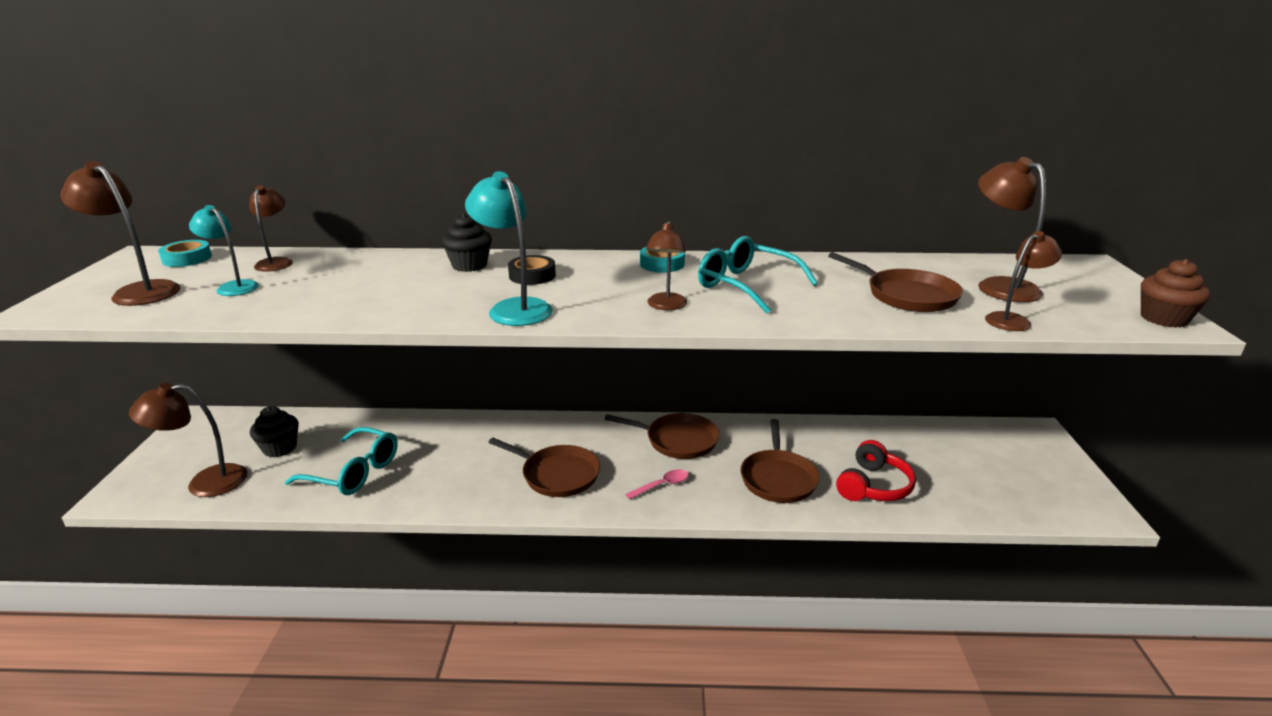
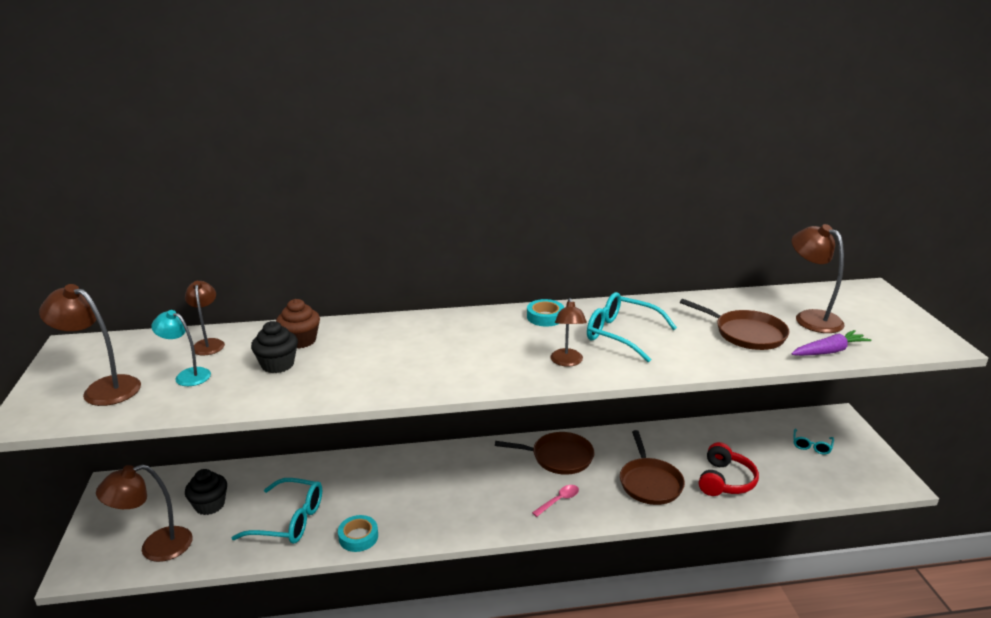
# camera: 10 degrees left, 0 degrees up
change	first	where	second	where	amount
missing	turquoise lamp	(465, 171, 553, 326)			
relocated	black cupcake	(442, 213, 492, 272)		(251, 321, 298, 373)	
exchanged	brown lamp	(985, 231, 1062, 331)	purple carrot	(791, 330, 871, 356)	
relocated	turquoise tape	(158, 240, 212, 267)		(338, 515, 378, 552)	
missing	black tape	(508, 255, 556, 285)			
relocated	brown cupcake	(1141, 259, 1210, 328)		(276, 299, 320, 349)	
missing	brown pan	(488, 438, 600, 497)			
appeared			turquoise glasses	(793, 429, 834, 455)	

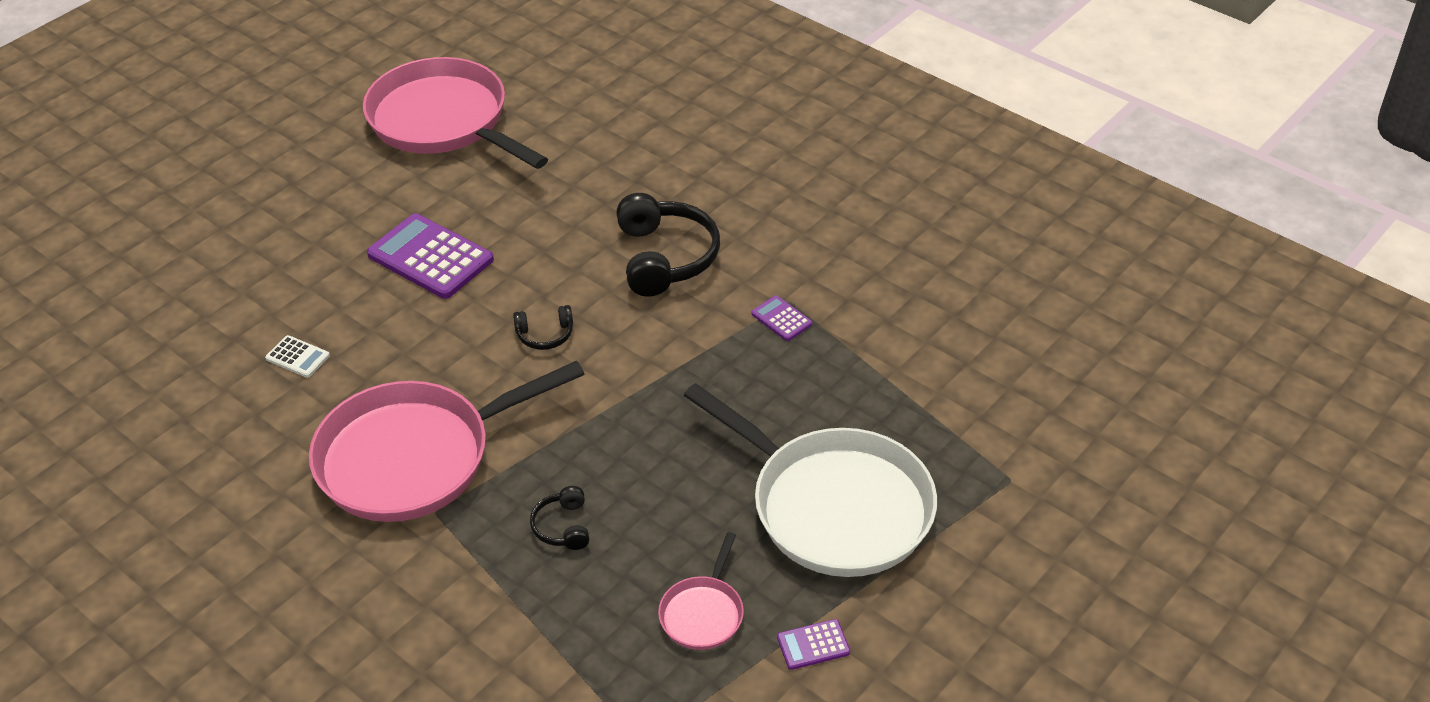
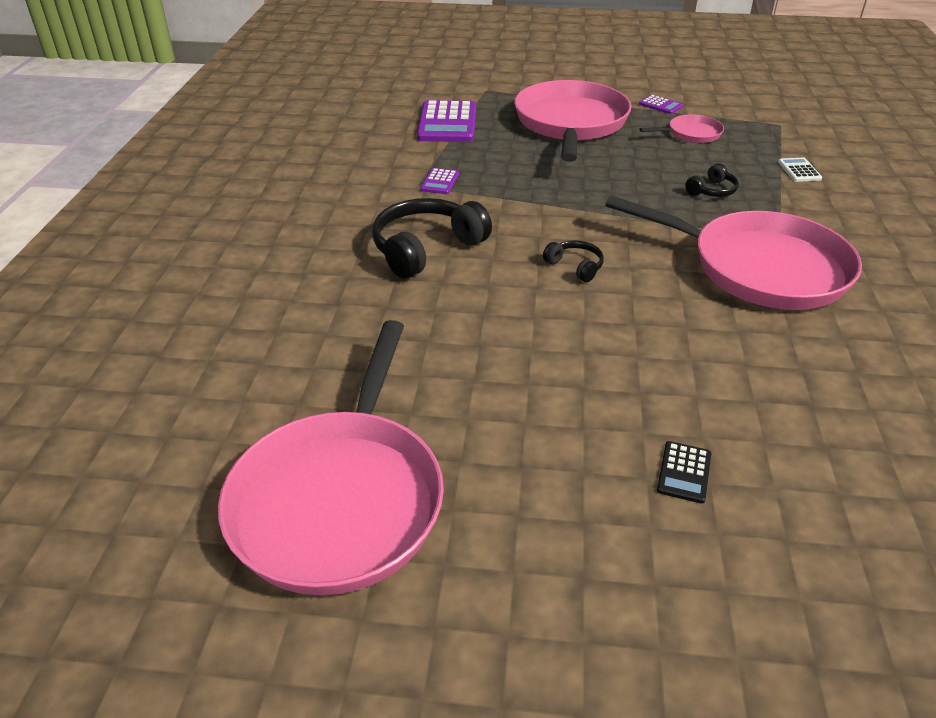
# camera: 125 degrees left, 5 degrees down
change	first	where	second	where	amount
relocated	purple calculator	(367, 213, 494, 299)		(417, 100, 476, 142)	
relocated	white calculator	(265, 335, 330, 378)		(778, 158, 822, 182)	
colour	white pan	(684, 383, 937, 577)	pink pan	(514, 80, 632, 162)	
appeared			black calculator	(657, 441, 711, 504)	

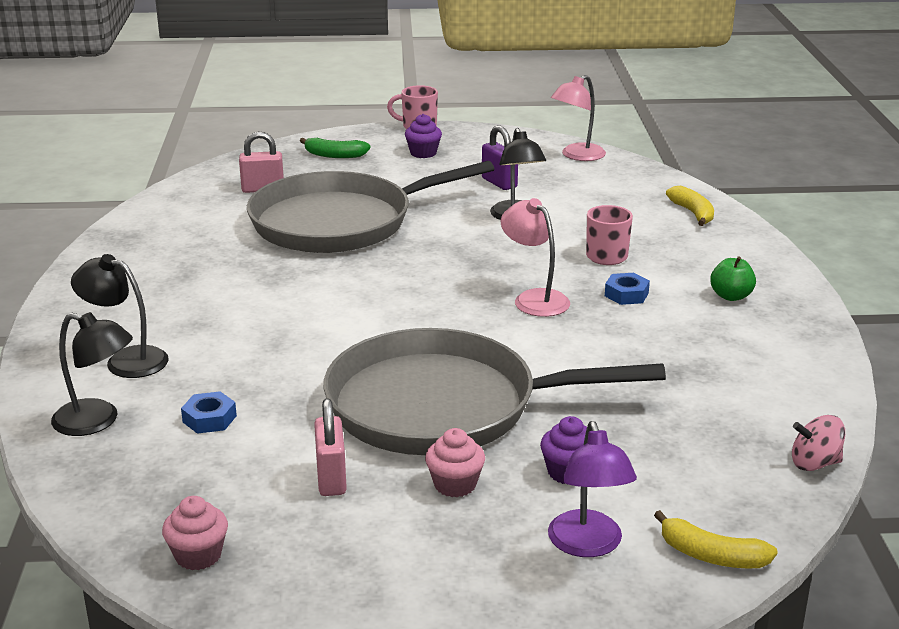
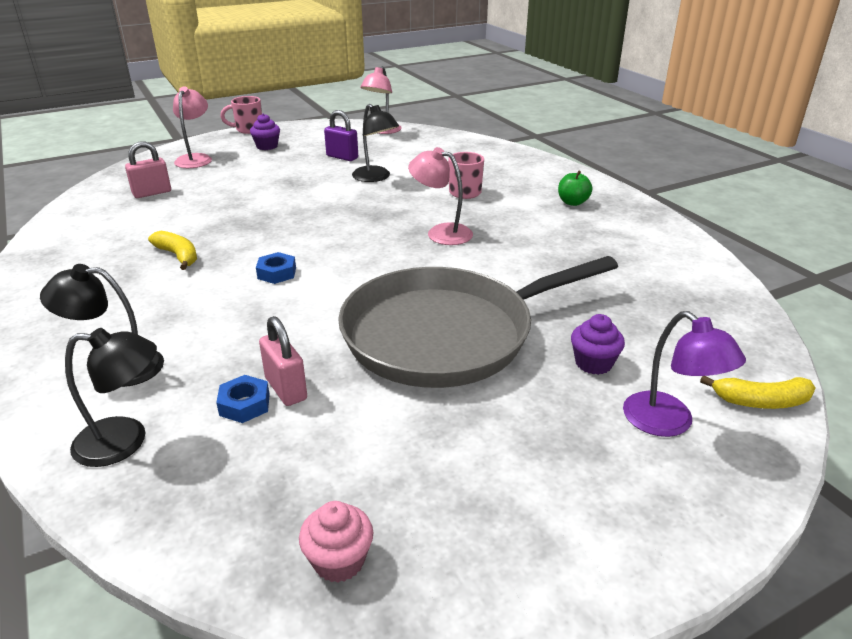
# camera: 25 degrees left, 5 degrees up
change	first	where	second	where	amount
exchanged	green banana	(300, 138, 371, 158)	pink lamp	(173, 87, 212, 168)	
missing	grey pan	(247, 161, 494, 253)			
relocated	yellow banana	(666, 186, 714, 226)		(148, 231, 197, 270)	
relocated	blue nut	(605, 273, 650, 305)		(256, 252, 296, 284)	
relocated	pink padlock	(314, 398, 347, 496)		(259, 316, 307, 406)	
missing	pink spinning top	(792, 415, 845, 471)			
missing	pink cupcake	(425, 428, 485, 497)			

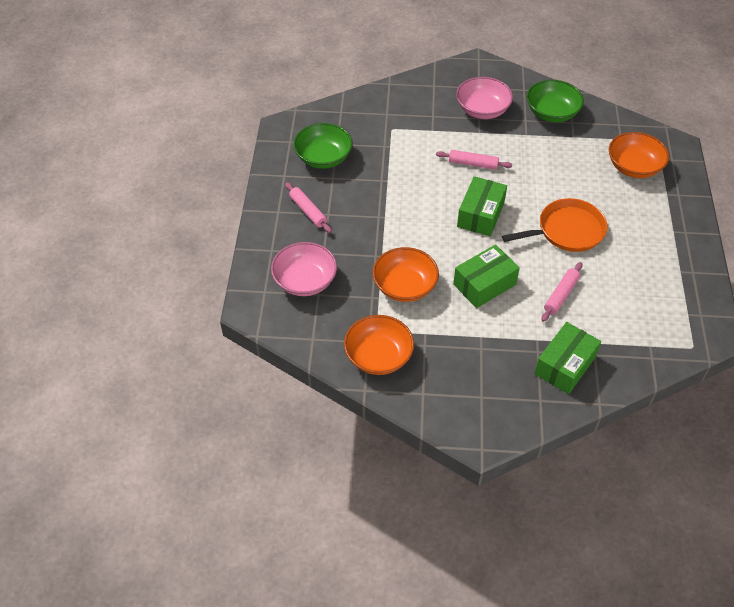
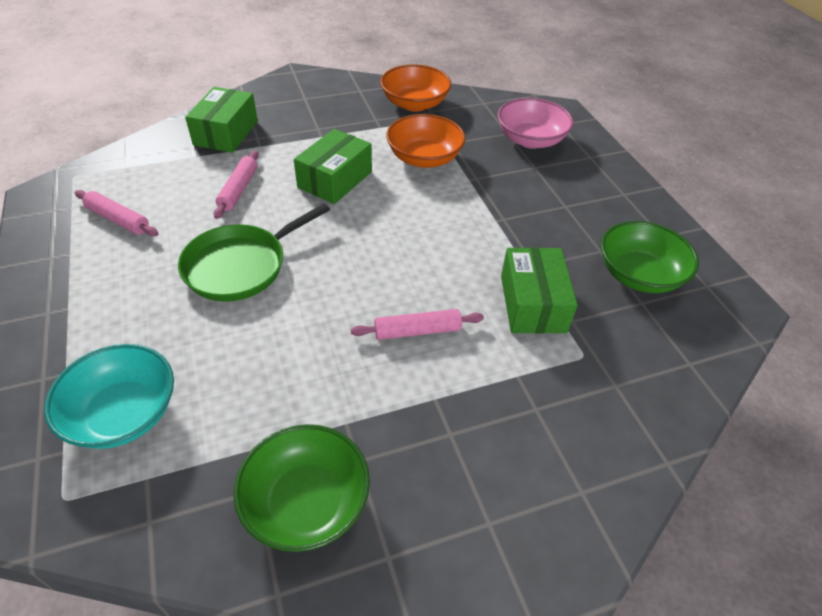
# camera: 155 degrees right, 5 degrees down
change	first	where	second	where	amount
missing	pink bowl	(456, 77, 513, 119)			
colour	orange bowl	(609, 132, 669, 178)	turquoise bowl	(44, 344, 174, 449)	
relocated	green box	(457, 176, 507, 236)		(501, 247, 578, 334)	
relocated	pink rolling pin	(285, 183, 332, 233)		(75, 190, 159, 236)	
colour	orange pan	(502, 198, 608, 252)	green pan	(178, 203, 330, 302)	

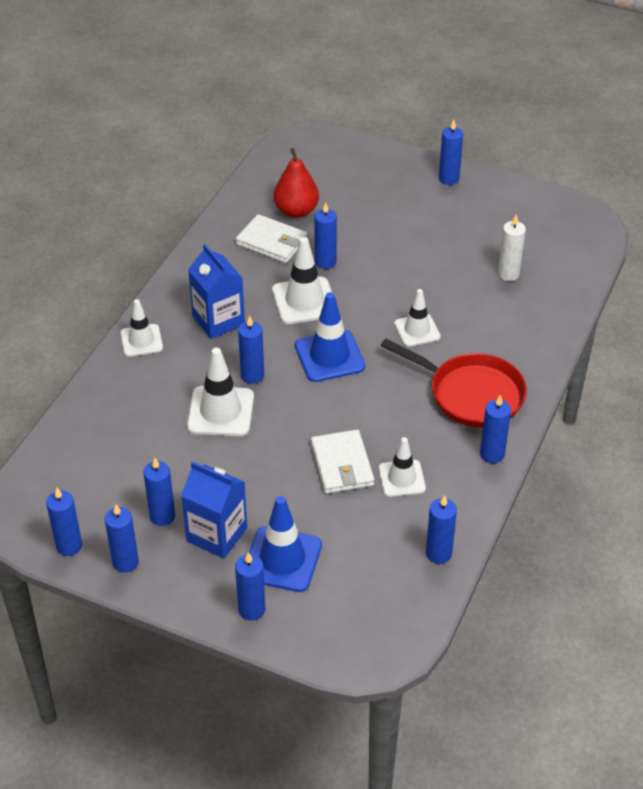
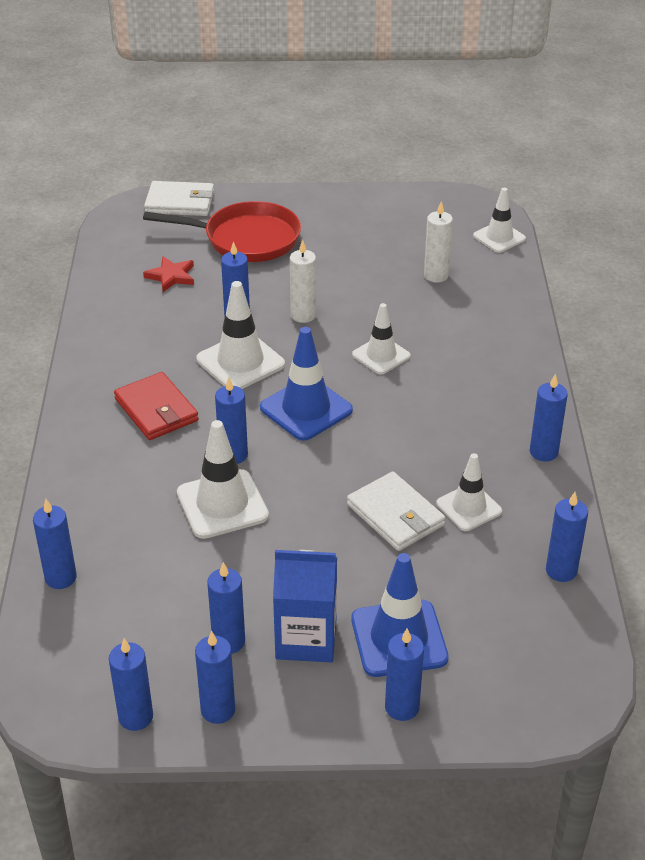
# camera: 25 degrees left, 5 degrees down
change	first	where	second	where	amount
relocated	blue candle	(439, 120, 463, 185)		(33, 499, 77, 589)	
exchanged	red pear	(274, 148, 319, 218)	red star	(143, 256, 194, 292)	
relocated	white wallet	(236, 214, 307, 263)		(144, 181, 214, 216)	
exchanged	blue carton	(188, 244, 245, 339)	red wallet	(114, 372, 199, 440)	
relocated	white traffic cone	(120, 299, 163, 357)		(473, 188, 526, 253)	
relocated	red pan	(381, 339, 527, 427)		(143, 201, 301, 262)	
appeared			white candle	(290, 240, 316, 323)	

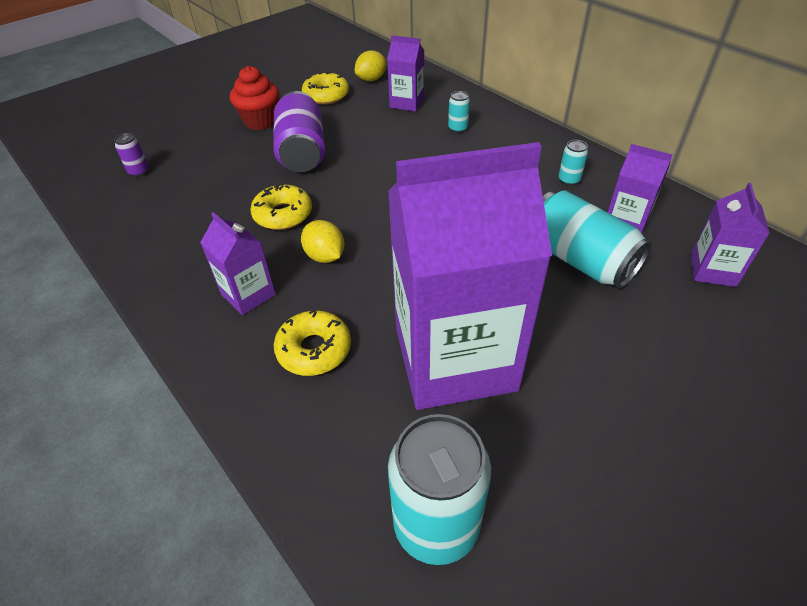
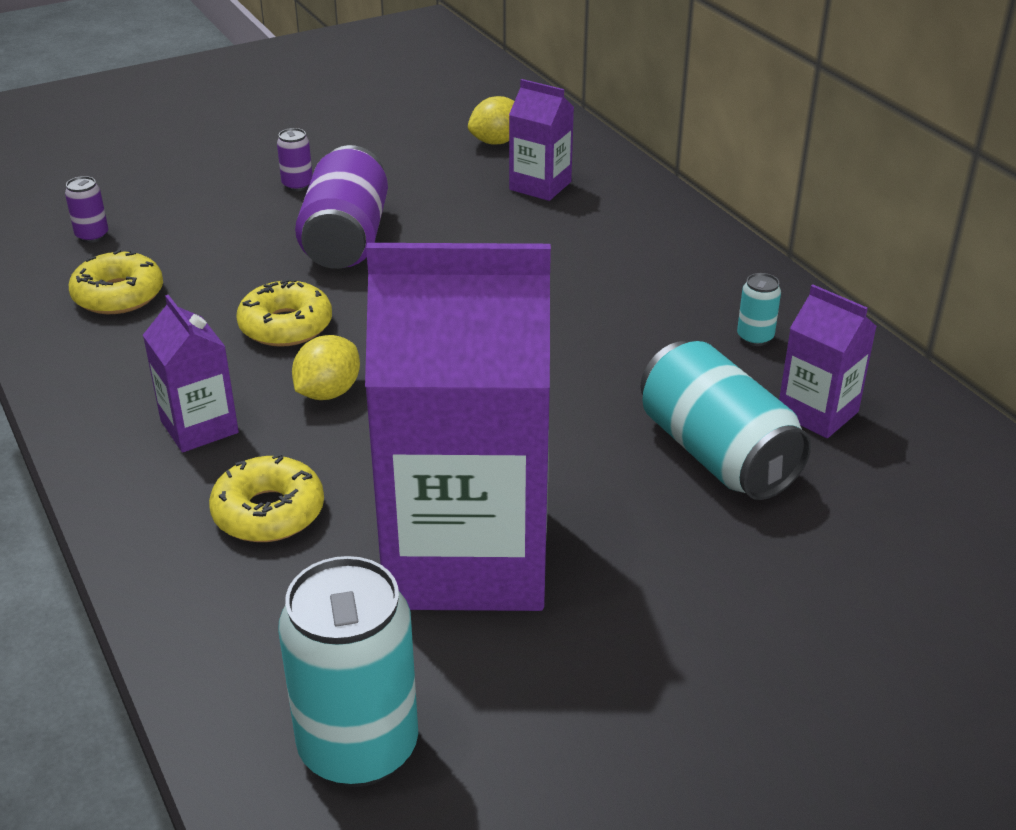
# camera: 10 degrees right, 10 degrees down
change	first	where	second	where	amount
exchanged	red cupcake	(230, 66, 279, 130)	purple can	(277, 128, 312, 191)	
relocated	yellow donut	(302, 72, 349, 105)		(69, 250, 163, 314)	
missing	turquoise can	(448, 91, 470, 133)			
missing	purple carton	(691, 183, 770, 287)			
spun	yellow lemon	(301, 220, 344, 263)		(292, 335, 360, 400)	60 degrees clockwise

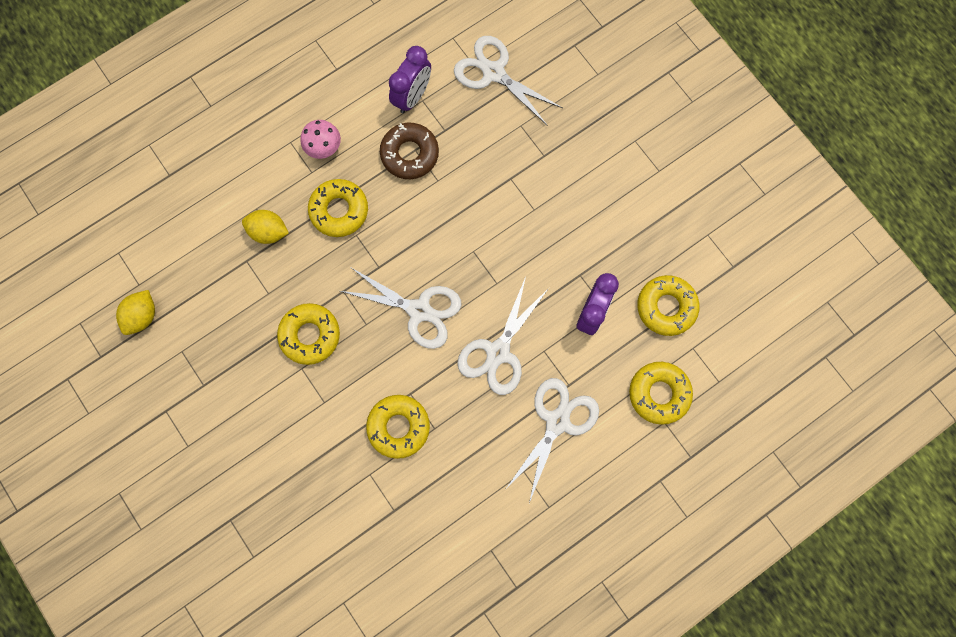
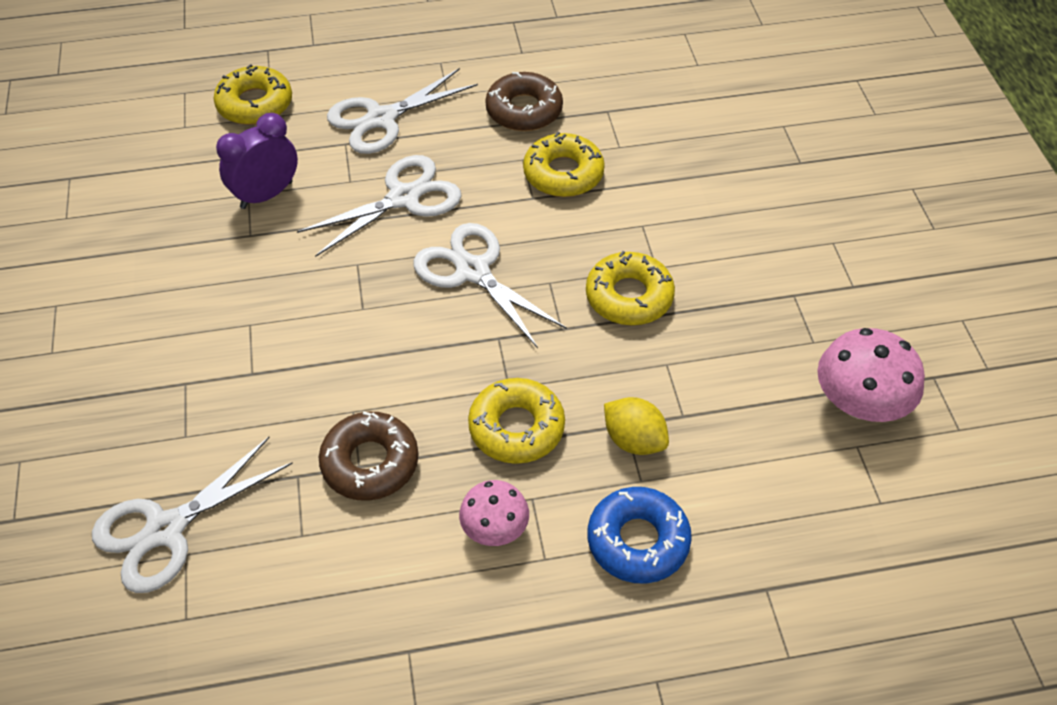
# camera: 155 degrees left, 25 degrees down
change	first	where	second	where	amount
spun	white scissors	(454, 36, 563, 126)		(92, 437, 293, 593)	75 degrees clockwise
missing	purple clock	(389, 46, 431, 113)			
missing	yellow donut	(637, 275, 700, 336)			
exchanged	yellow lemon	(116, 290, 155, 335)	pink mushroom	(817, 328, 925, 422)	
appeared			brown donut	(485, 72, 563, 131)	
appeared			blue donut	(588, 487, 692, 584)	

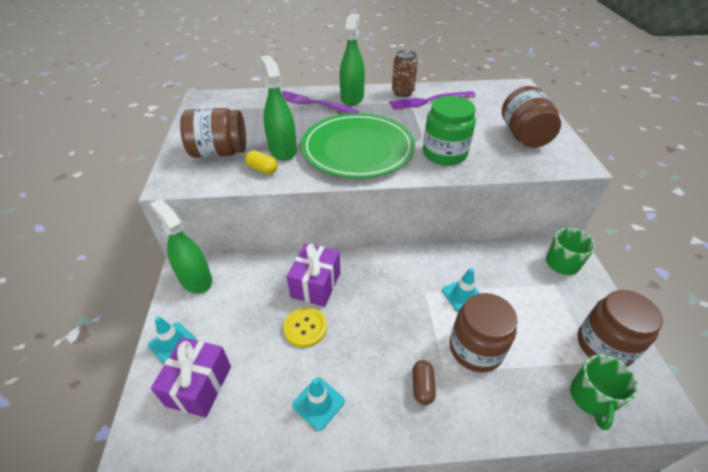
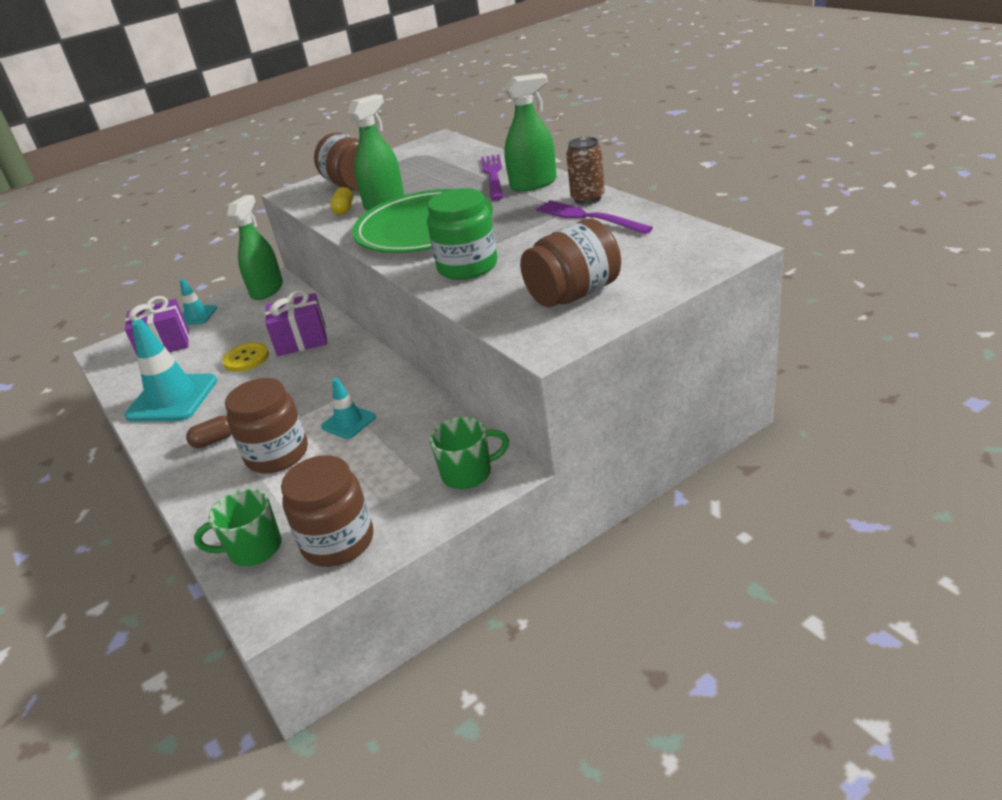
# camera: 65 degrees right, 10 degrees down
change	first	where	second	where	amount
size	turquoise traffic cone	(292, 378, 345, 431)		(124, 319, 217, 422)	x1.88

